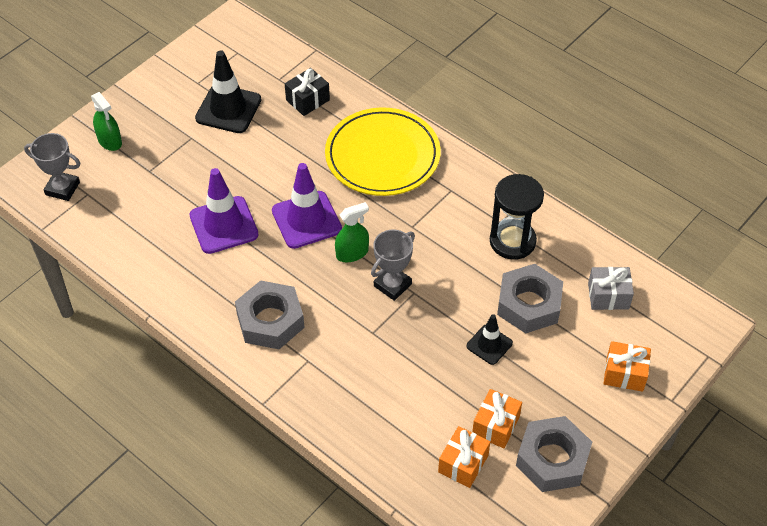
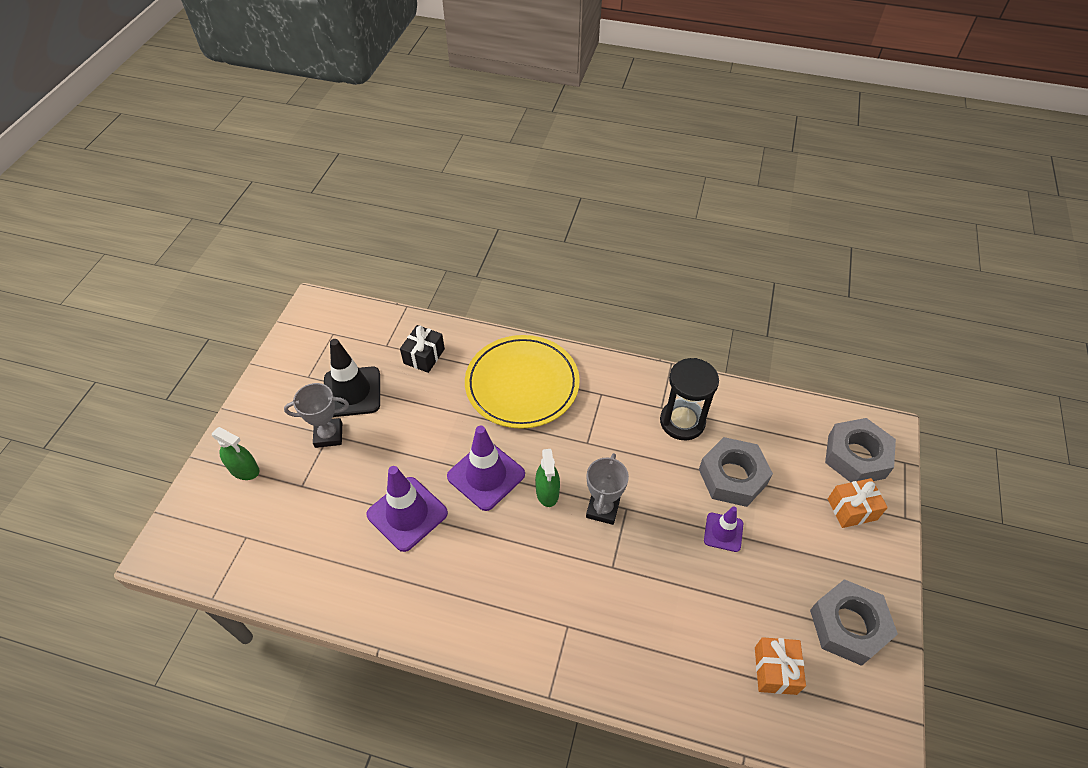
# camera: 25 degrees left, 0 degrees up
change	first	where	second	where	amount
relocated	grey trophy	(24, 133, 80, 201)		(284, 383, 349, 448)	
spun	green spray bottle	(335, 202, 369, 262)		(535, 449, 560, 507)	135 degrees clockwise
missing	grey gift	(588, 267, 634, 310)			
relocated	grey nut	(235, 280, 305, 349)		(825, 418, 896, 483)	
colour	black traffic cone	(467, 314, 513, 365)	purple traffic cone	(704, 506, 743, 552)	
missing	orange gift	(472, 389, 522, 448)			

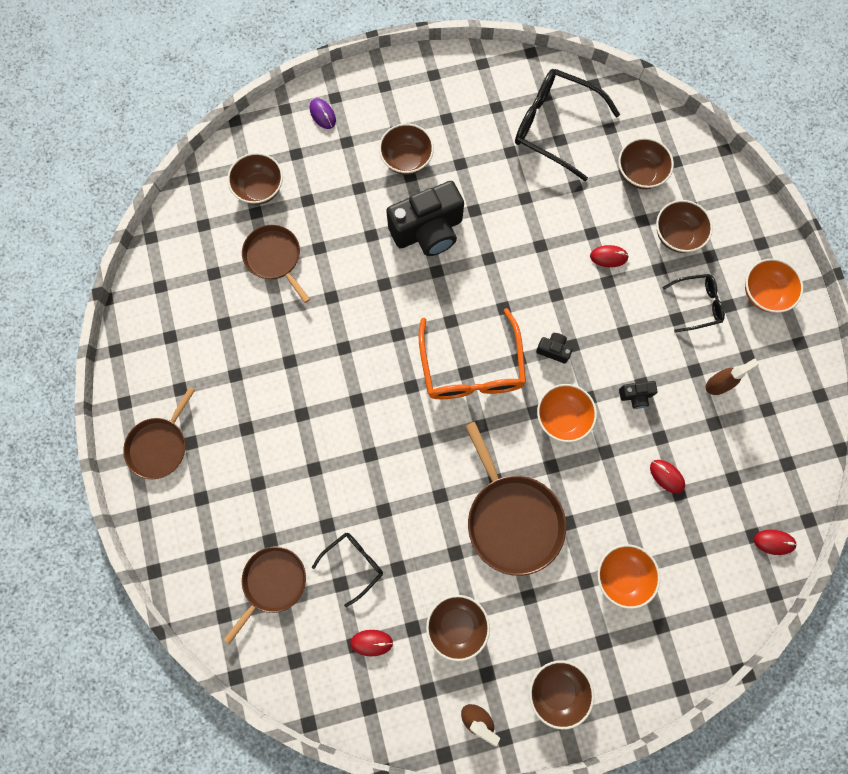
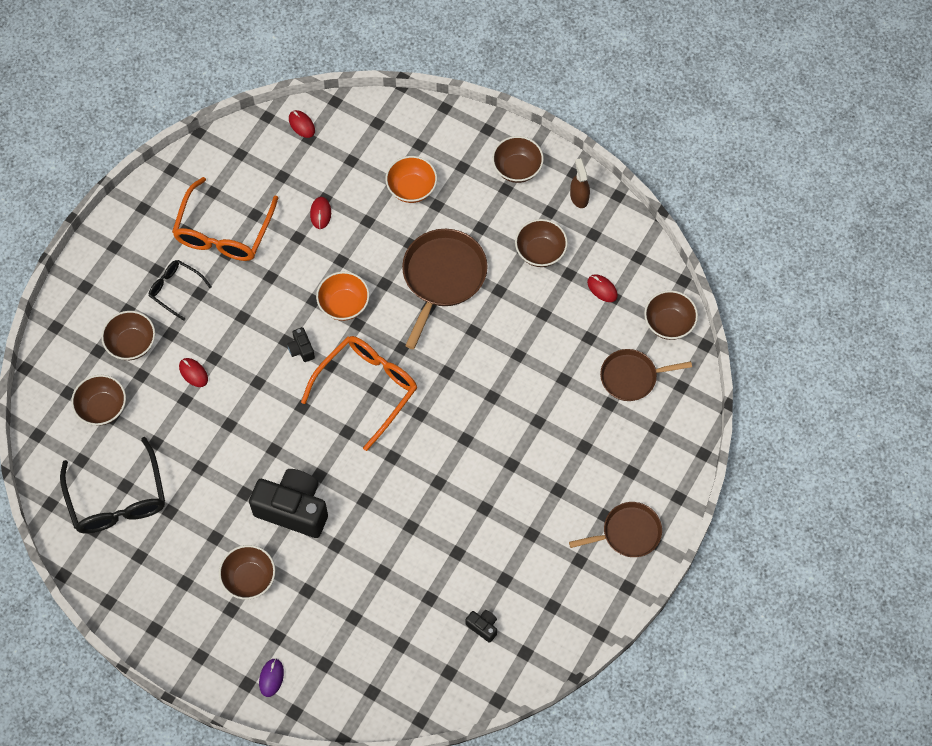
# camera: 135 degrees left, 10 degrees down
change	first	where	second	where	amount
relocated	brown bowl	(227, 153, 283, 205)		(644, 290, 698, 340)	
missing	brown pan	(242, 225, 310, 303)			
missing	orange bowl	(745, 259, 803, 313)			
exchanged	brown spray bottle	(706, 358, 759, 395)	orange glasses	(172, 177, 278, 261)	
relocated	black camera	(619, 381, 658, 409)		(466, 610, 497, 643)	
missing	black glasses	(312, 533, 383, 607)			

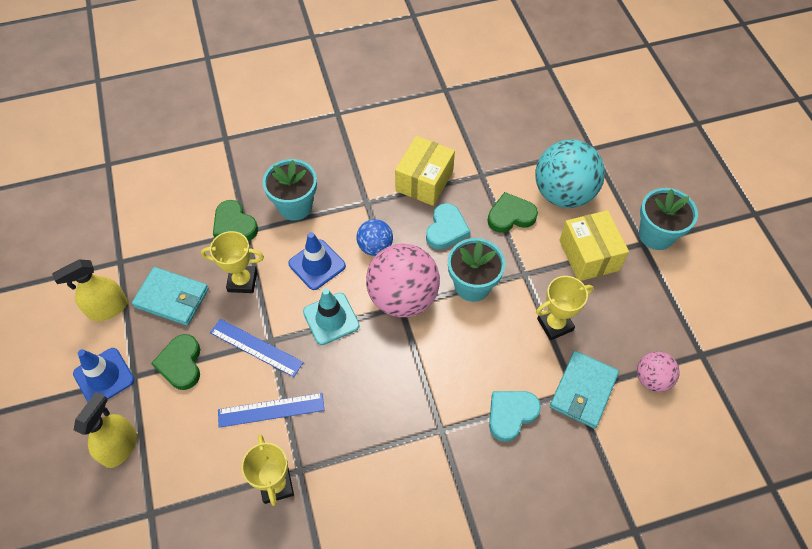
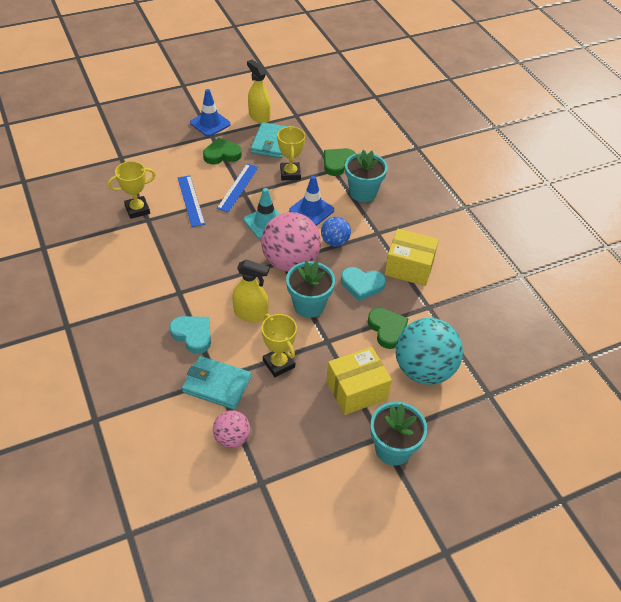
# camera: 80 degrees right, 10 degrees down
change	first	where	second	where	amount
relocated	yellow spray bottle	(74, 392, 137, 468)		(232, 259, 269, 323)	

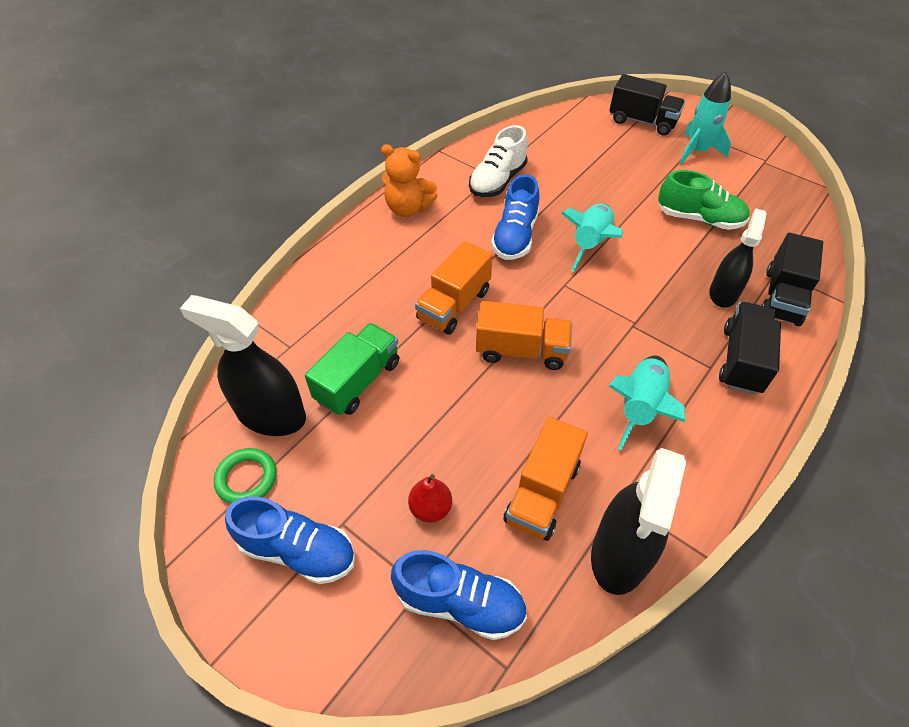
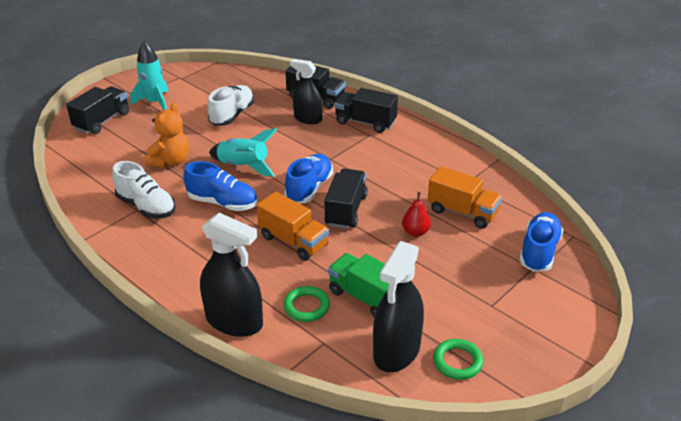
# camera: 85 degrees left, 15 degrees down
change	first	where	second	where	amount
relocated	orange teddy bear	(381, 144, 437, 217)		(145, 103, 189, 168)	
colour	green shoe	(658, 170, 750, 230)	white shoe	(208, 85, 254, 126)	
colour	orange truck	(476, 301, 572, 370)	black truck	(324, 169, 368, 229)	
missing	turquoise rocket	(609, 355, 685, 450)			
relocated	black spray bottle	(591, 448, 686, 595)		(200, 213, 263, 337)	
relocated	red pear	(408, 474, 452, 523)		(402, 192, 431, 237)	
relocated	blue shoe	(225, 496, 355, 584)		(284, 154, 333, 203)	
appeared			green ring	(284, 286, 330, 322)	

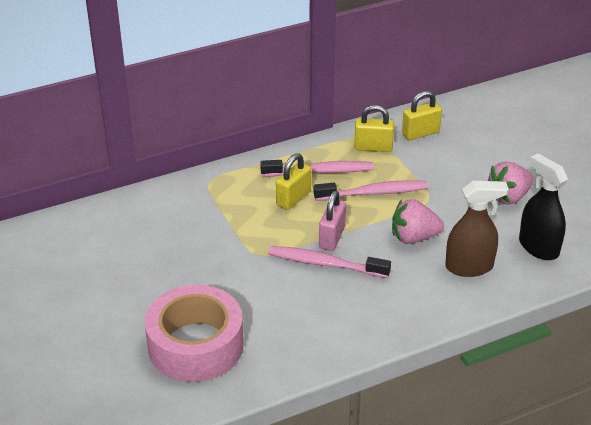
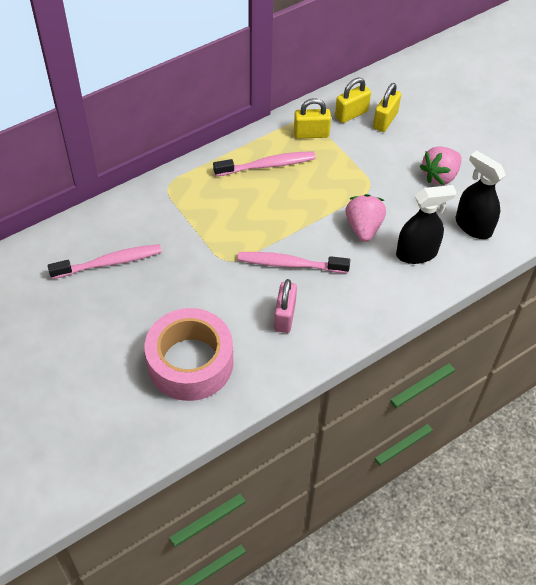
# camera: 10 degrees left, 15 degrees up
change	first	where	second	where	amount
relocated	yellow padlock	(276, 153, 311, 210)		(373, 83, 401, 132)	
relocated	pink toothbrush	(314, 180, 428, 201)		(48, 244, 162, 279)	
colour	brown spray bottle	(445, 181, 509, 277)	black spray bottle	(396, 185, 457, 264)	
relocated	pink padlock	(319, 191, 346, 251)		(274, 279, 297, 333)	
spun	pink strawberry	(392, 199, 444, 244)		(346, 194, 386, 242)	105 degrees clockwise

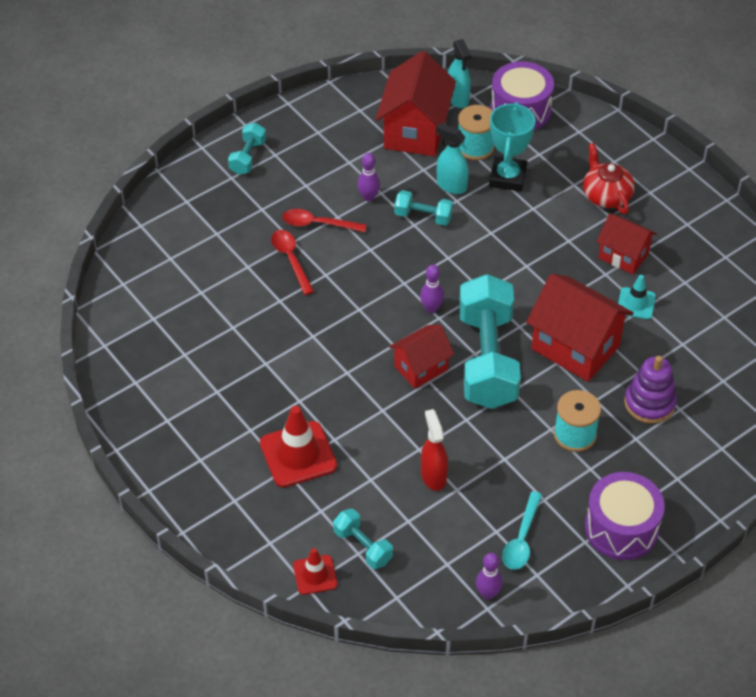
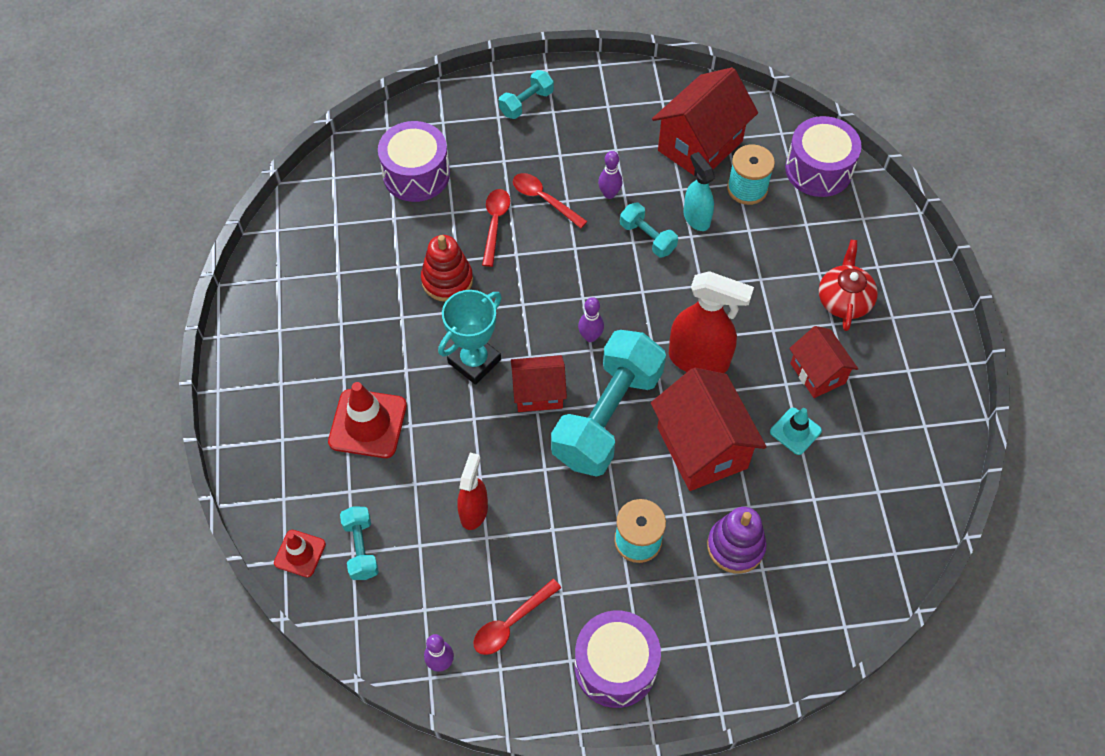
# camera: 30 degrees right, 10 degrees up
change	first	where	second	where	amount
missing	turquoise spray bottle	(448, 39, 471, 108)			
relocated	turquoise trophy	(489, 102, 535, 191)		(438, 290, 502, 385)	
colour	turquoise spoon	(502, 491, 542, 570)	red spoon	(473, 579, 561, 655)	
appeared			purple drum	(378, 121, 450, 202)	
appeared			red stacking toy	(421, 235, 473, 302)	
appeared			red spray bottle	(669, 271, 754, 373)	

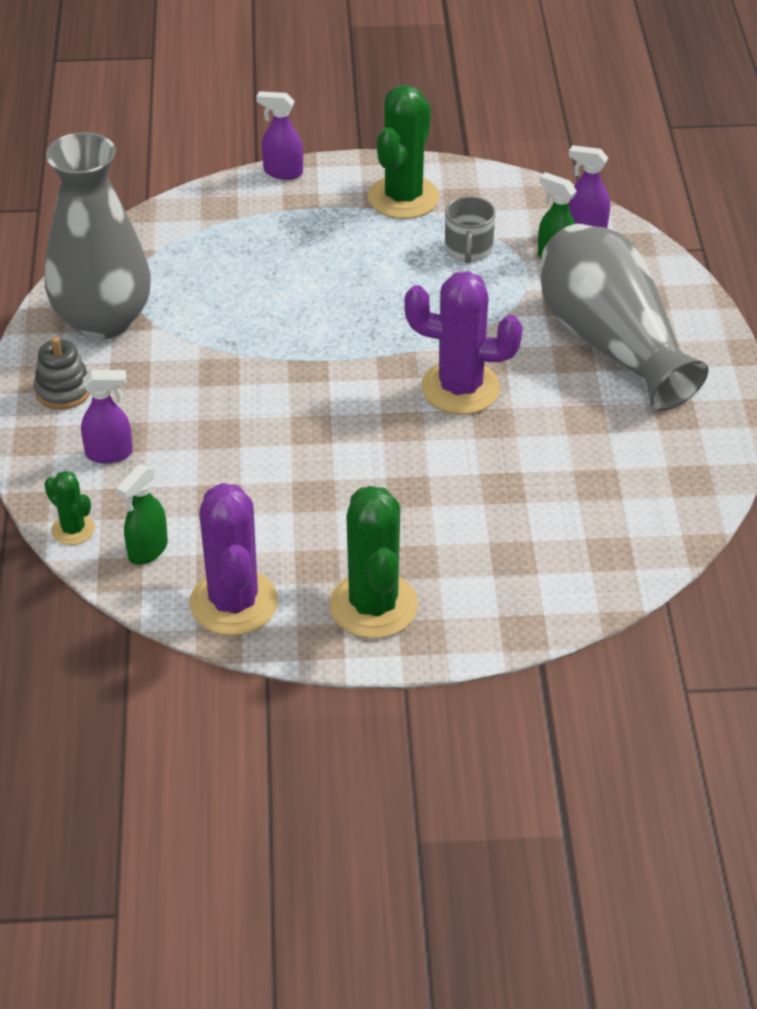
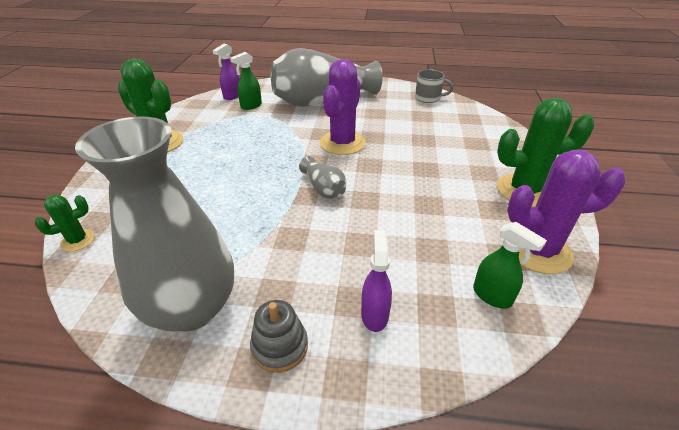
# camera: 80 degrees left, 5 degrees down
change	first	where	second	where	amount
missing	purple spray bottle	(256, 91, 303, 180)			
relocated	grey mug	(445, 196, 495, 263)		(415, 69, 453, 103)	
relocated	green cactus	(44, 471, 95, 545)		(35, 194, 95, 252)	
appeared			grey vase	(299, 156, 346, 199)	

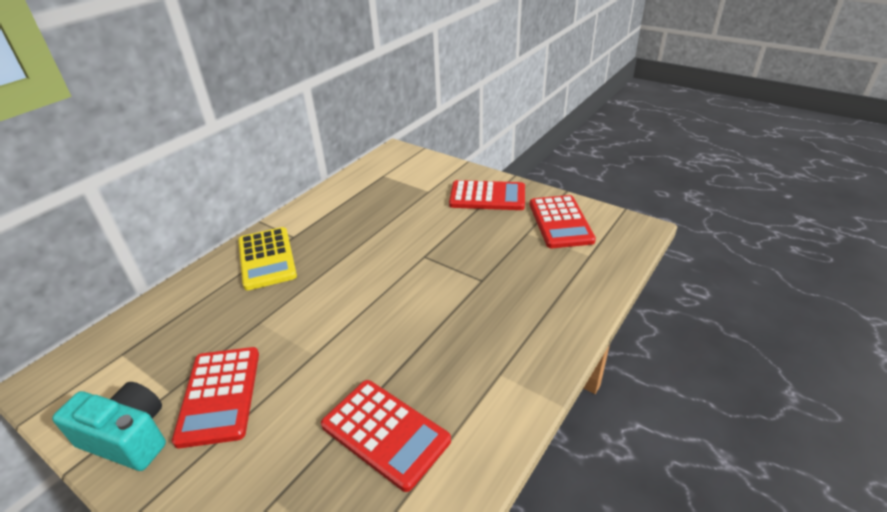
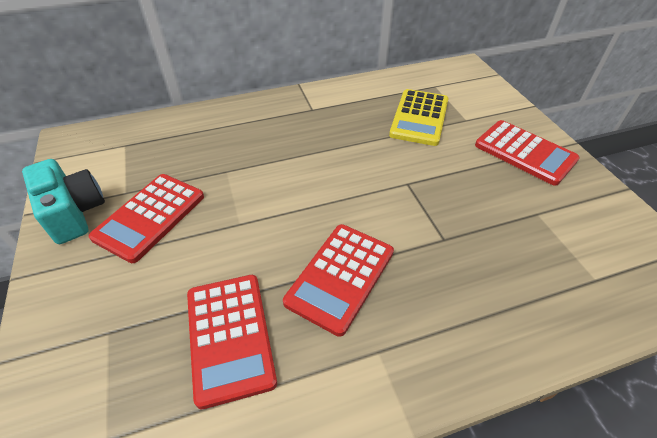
# camera: 35 degrees right, 10 degrees up
change	first	where	second	where	amount
relocated	red calculator	(530, 195, 596, 248)		(283, 224, 394, 337)	
relocated	yellow calculator	(238, 227, 297, 290)		(389, 89, 448, 146)	

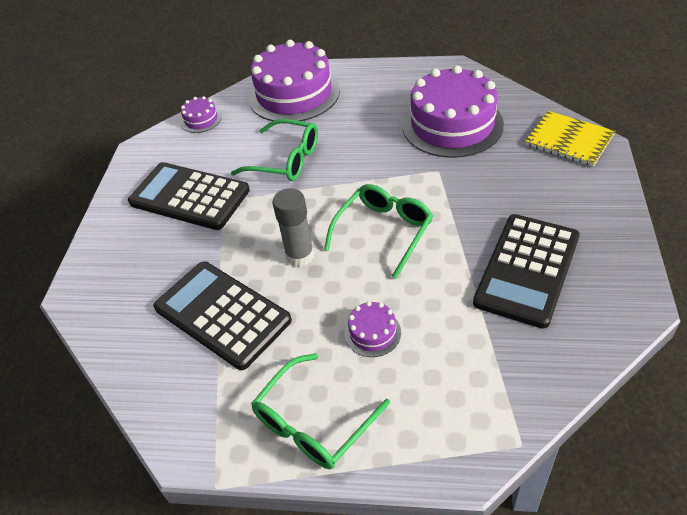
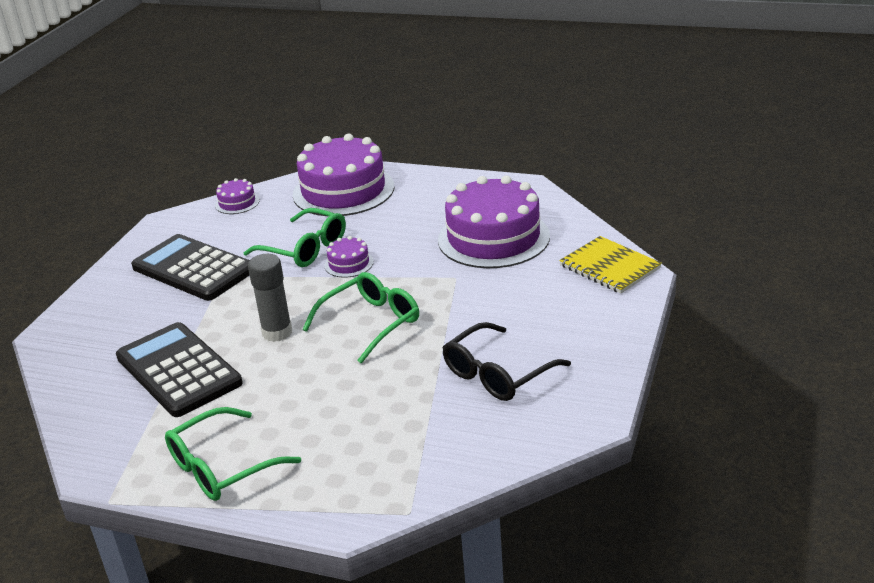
# camera: 10 degrees right, 15 degrees down
change	first	where	second	where	amount
exchanged	black calculator	(473, 214, 580, 329)	black glasses	(442, 322, 571, 401)	
relocated	purple cake	(345, 301, 401, 357)		(324, 236, 374, 278)	

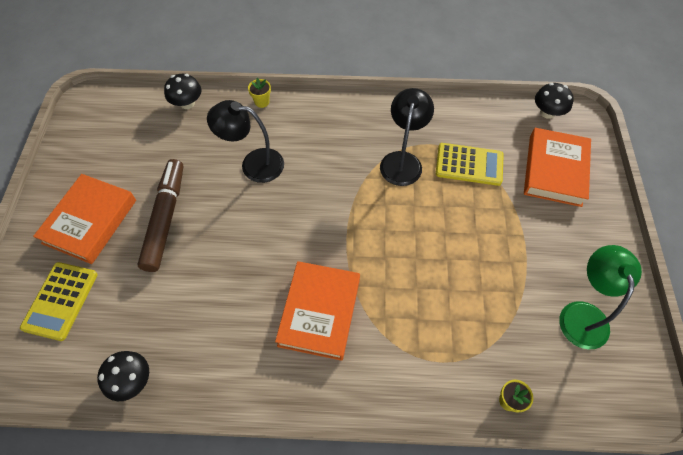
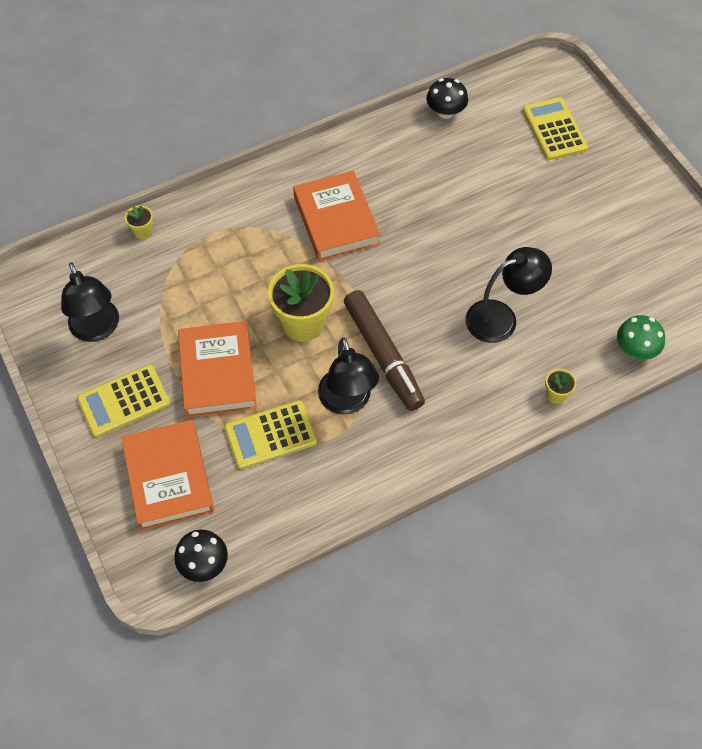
# camera: 150 degrees right, 0 degrees up
change	first	where	second	where	amount
colour	black mushroom	(164, 74, 201, 109)	green mushroom	(617, 315, 665, 360)	
relocated	brown marker	(137, 159, 184, 272)		(344, 290, 425, 411)	
relocated	orange book	(33, 174, 136, 264)		(178, 321, 257, 417)	
colour	green lamp	(559, 245, 642, 349)	black lamp	(61, 262, 119, 342)	
appeared			yellow flower pot	(268, 264, 334, 342)	
appeared			yellow calculator	(77, 365, 170, 437)	

